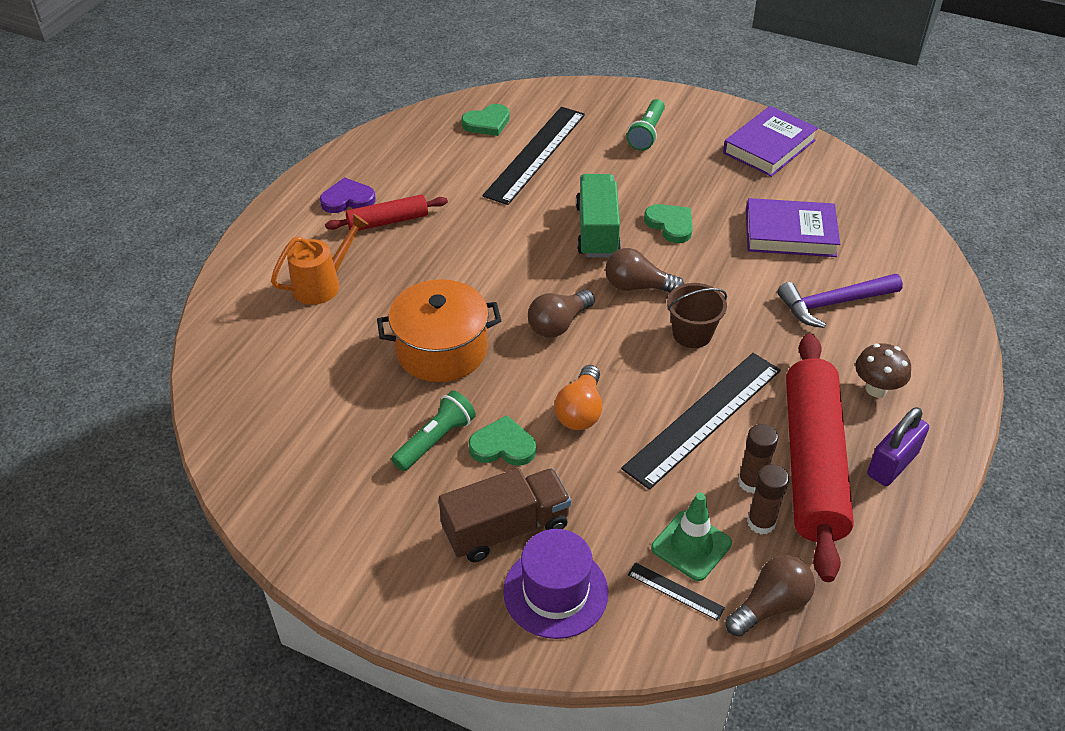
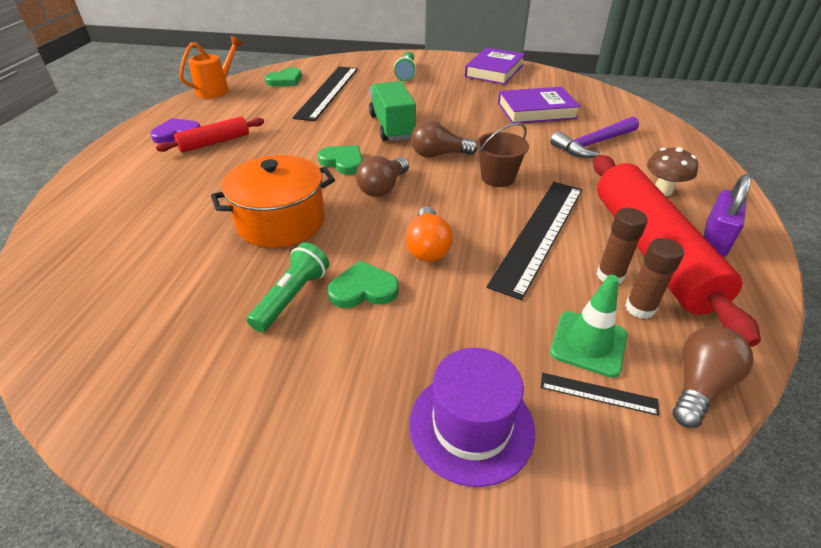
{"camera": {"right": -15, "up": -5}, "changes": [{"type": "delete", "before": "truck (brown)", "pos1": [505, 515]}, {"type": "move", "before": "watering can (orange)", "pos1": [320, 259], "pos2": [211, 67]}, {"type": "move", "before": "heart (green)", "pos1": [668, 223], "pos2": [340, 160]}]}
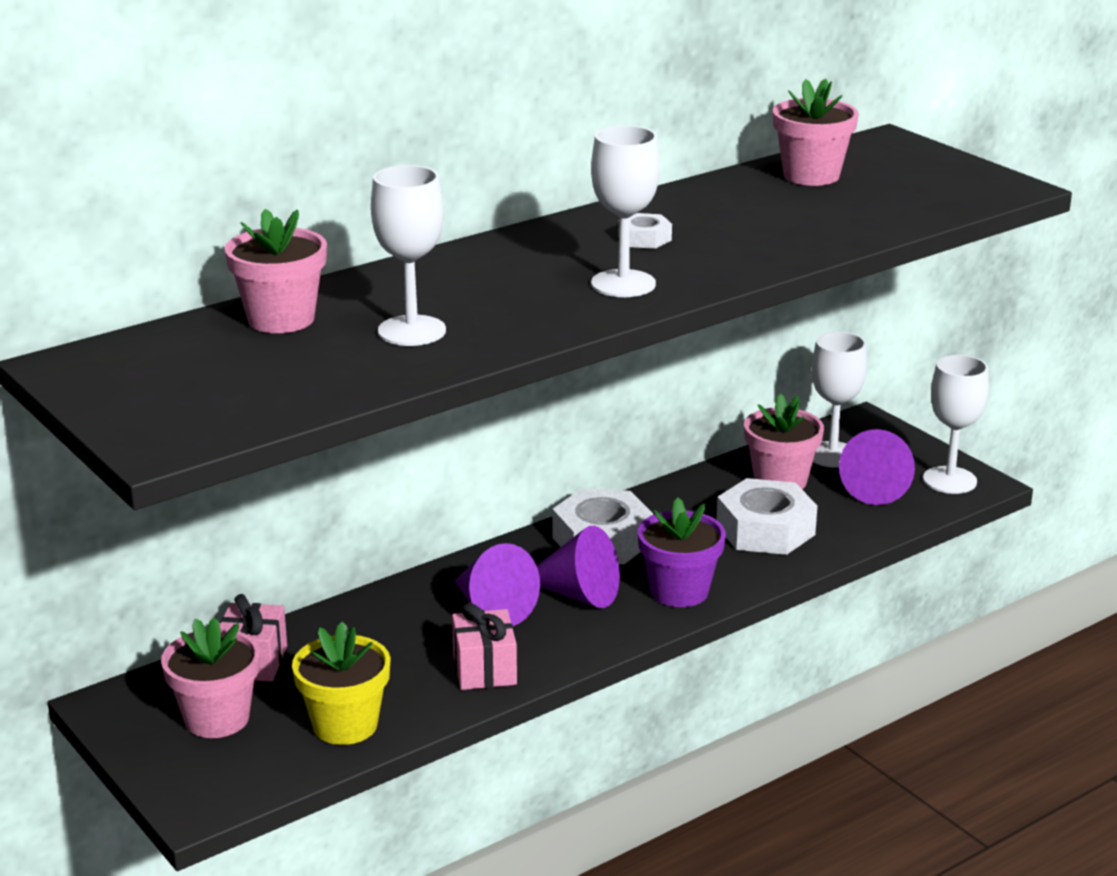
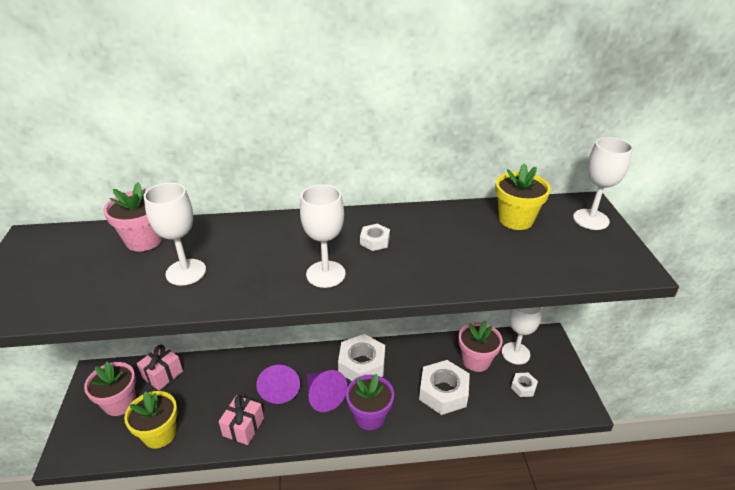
{"camera": {"right": 30, "up": 10}, "changes": [{"type": "move", "before": "goblet (white)", "pos1": [956, 424], "pos2": [603, 183]}, {"type": "replace", "before": "cone (purple)", "after": "nut (white)", "pos1": [877, 467], "pos2": [524, 385]}, {"type": "recolor", "before": "flower pot (pink)", "after": "flower pot (yellow)", "pos1": [816, 132], "pos2": [523, 196]}]}
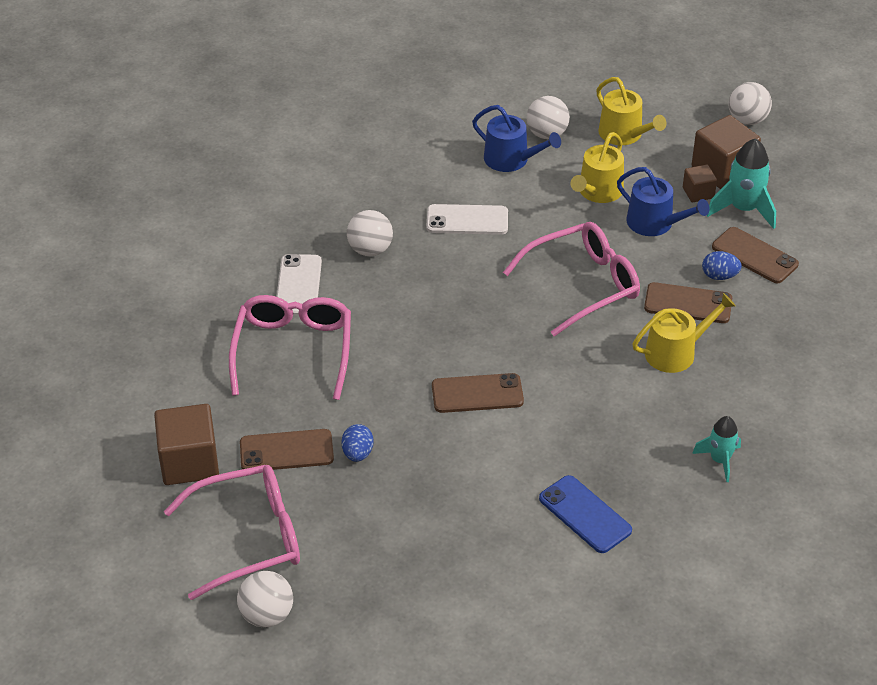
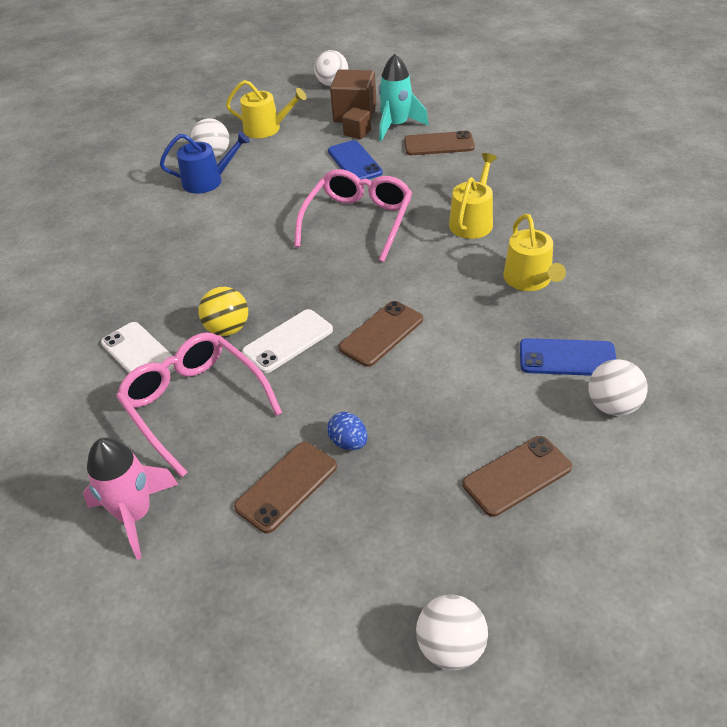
{"camera": {"right": -40, "up": 0}, "changes": [{"type": "delete", "before": "cube (brown)", "pos1": [186, 444]}, {"type": "delete", "before": "glasses (pink)", "pos1": [232, 532]}, {"type": "delete", "before": "rocket (turquoise)", "pos1": [716, 449]}, {"type": "delete", "before": "egg (blue)", "pos1": [722, 265]}, {"type": "insert", "after": "rocket (pink)", "pos2": [130, 499]}, {"type": "insert", "after": "ball (yellow)", "pos2": [223, 311]}, {"type": "move", "before": "ball (white)", "pos1": [370, 233], "pos2": [618, 387]}, {"type": "move", "before": "phone (white)", "pos1": [467, 219], "pos2": [287, 341]}, {"type": "move", "before": "watering can (yellow)", "pos1": [597, 167], "pos2": [534, 252]}, {"type": "move", "before": "phone (brown)", "pos1": [688, 302], "pos2": [517, 476]}, {"type": "replace", "before": "watering can (blue)", "after": "phone (blue)", "pos1": [663, 201], "pos2": [355, 160]}]}
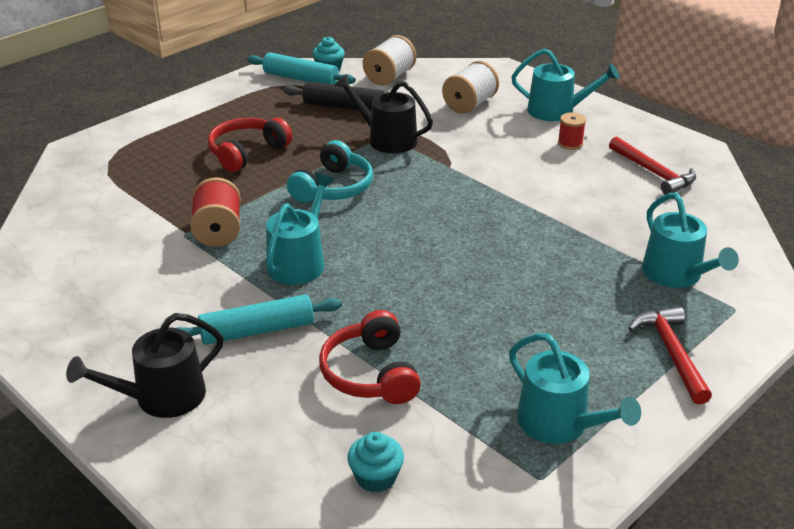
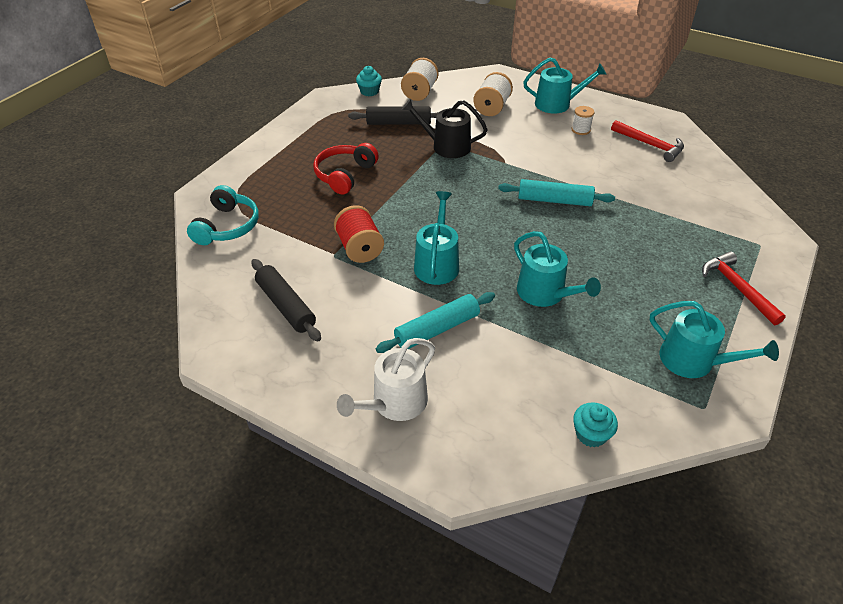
{"camera": {"right": -15, "up": 10}, "changes": [{"type": "delete", "before": "headphones (red)", "pos1": [370, 357]}, {"type": "insert", "after": "rolling pin (black)", "pos2": [286, 300]}, {"type": "move", "before": "rolling pin (turquoise)", "pos1": [301, 69], "pos2": [556, 192]}, {"type": "move", "before": "headphones (turquoise)", "pos1": [330, 171], "pos2": [223, 215]}, {"type": "move", "before": "watering can (turquoise)", "pos1": [690, 240], "pos2": [557, 269]}, {"type": "recolor", "before": "watering can (black)", "after": "watering can (white)", "pos1": [145, 365], "pos2": [386, 379]}, {"type": "recolor", "before": "spool (red)", "after": "spool (white)", "pos1": [572, 131], "pos2": [582, 120]}]}
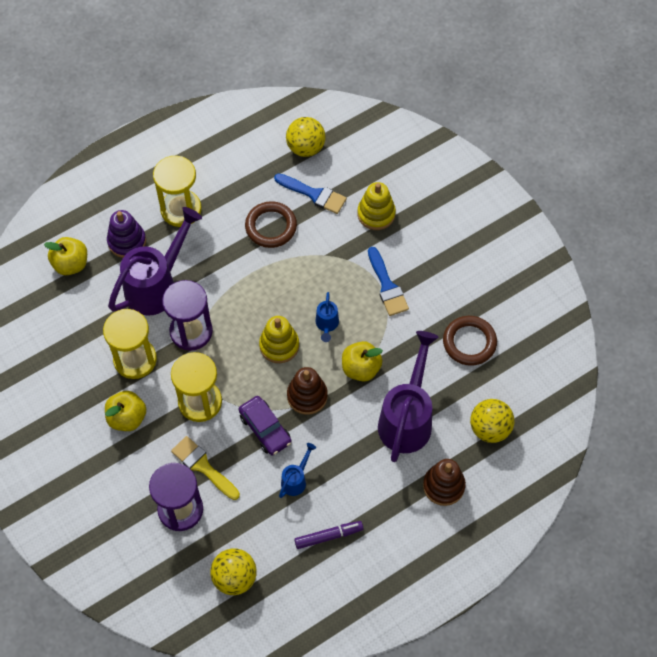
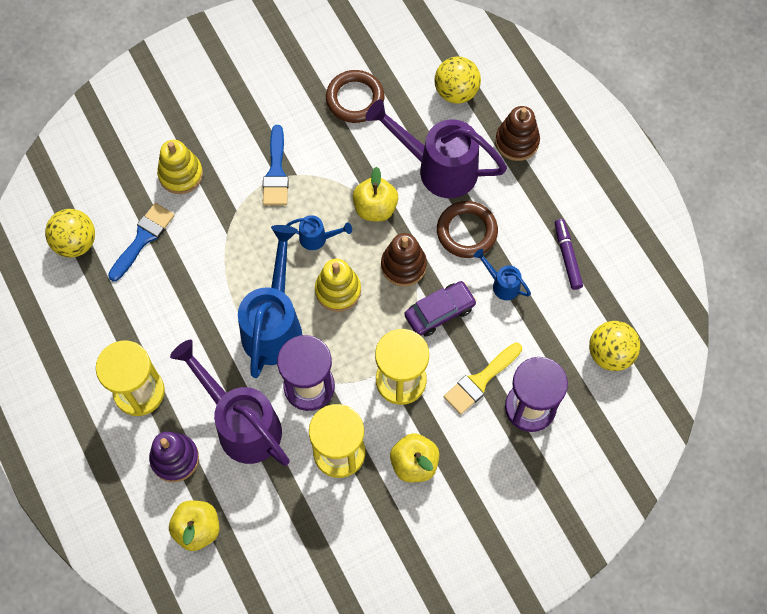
{"camera": {"right": -85, "up": 5}, "changes": [{"type": "insert", "after": "watering can (blue)", "pos2": [270, 301]}, {"type": "move", "before": "ring (brown)", "pos1": [271, 224], "pos2": [467, 229]}, {"type": "rotate", "before": "brush (blue)", "pos1": [388, 281], "pos2": [276, 165], "turn": 105}]}
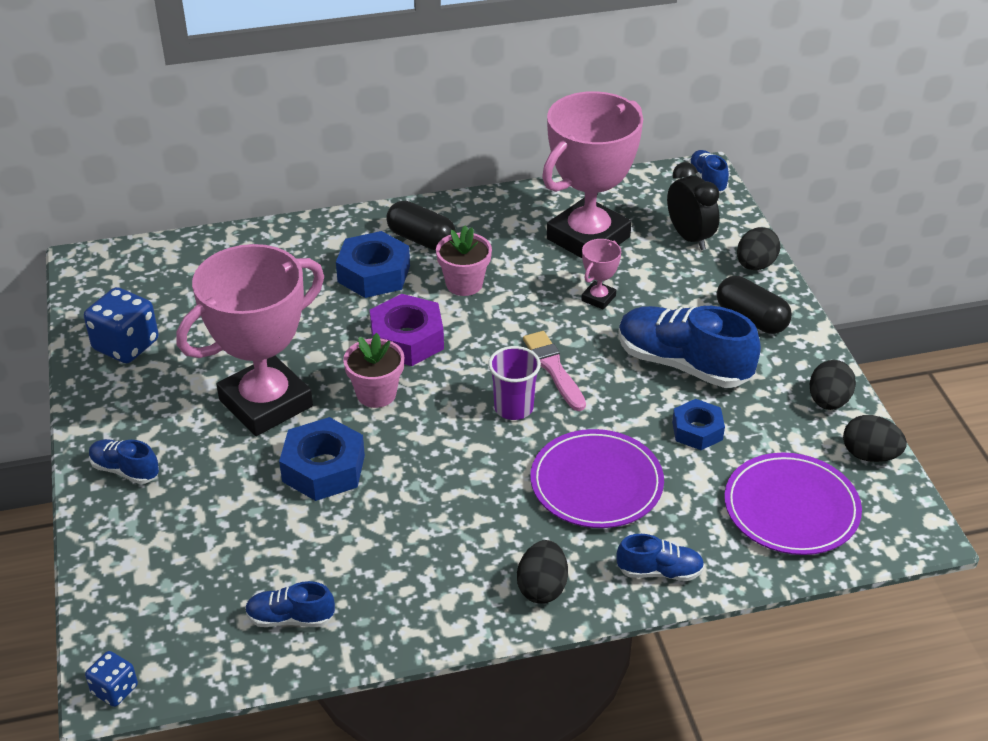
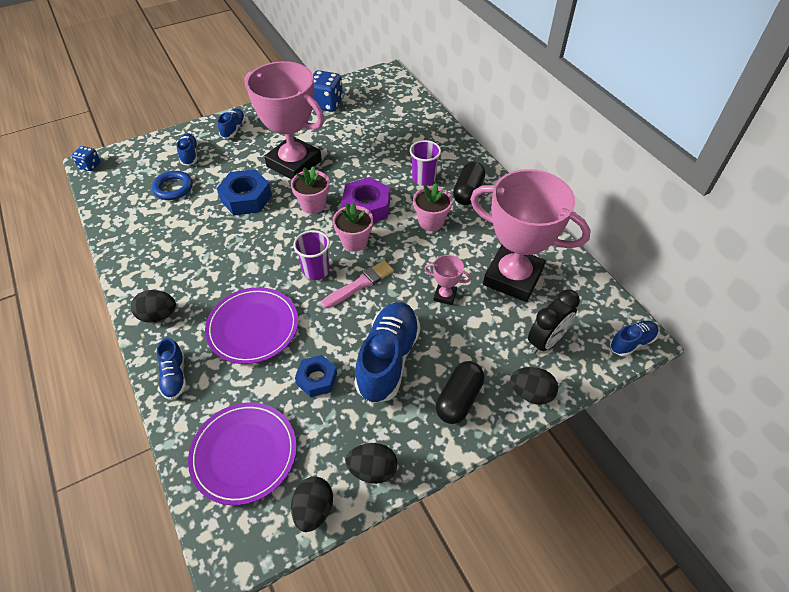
{"camera": {"right": 75, "up": 10}, "changes": [{"type": "insert", "after": "ring (blue)", "pos2": [172, 185]}, {"type": "insert", "after": "flower pot (pink)", "pos2": [353, 227]}, {"type": "move", "before": "shoe (blue)", "pos1": [290, 604], "pos2": [187, 149]}, {"type": "replace", "before": "nut (blue)", "after": "cup (purple)", "pos1": [373, 264], "pos2": [425, 163]}]}
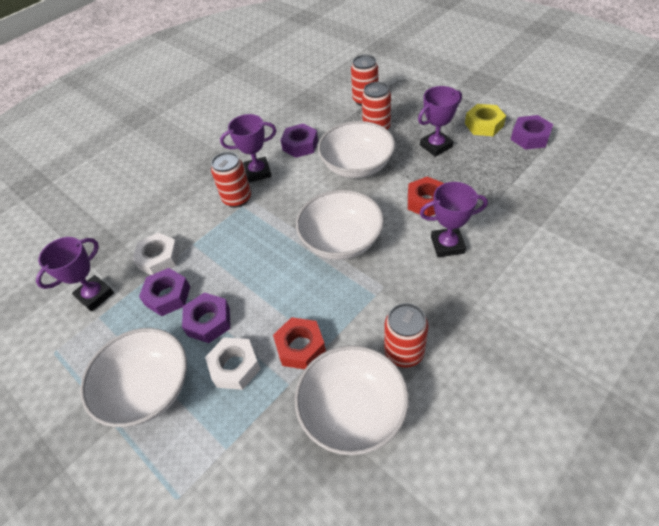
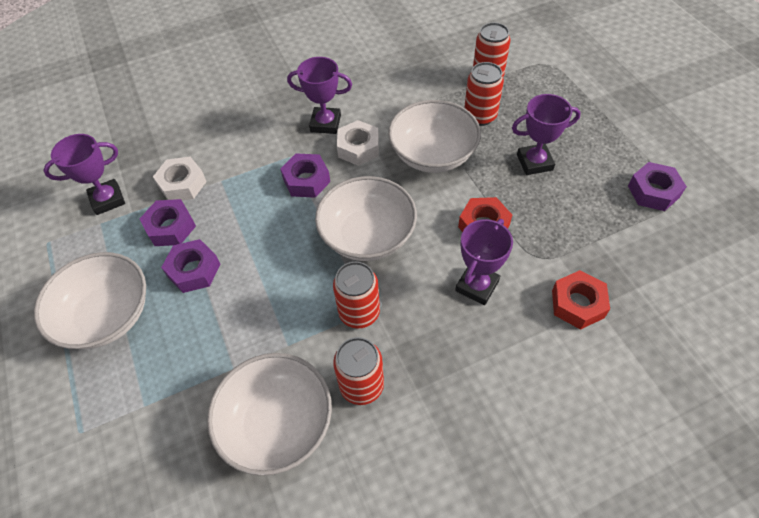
{"camera": {"right": 20, "up": 5}, "changes": [{"type": "delete", "before": "nut (yellow)", "pos1": [485, 120]}, {"type": "move", "before": "nut (white)", "pos1": [233, 363], "pos2": [358, 143]}, {"type": "move", "before": "can (red)", "pos1": [231, 180], "pos2": [356, 295]}, {"type": "move", "before": "nut (red)", "pos1": [299, 343], "pos2": [581, 300]}, {"type": "move", "before": "nut (purple)", "pos1": [299, 140], "pos2": [305, 175]}, {"type": "rotate", "before": "trophy (purple)", "pos1": [454, 219], "pos2": [484, 262], "turn": -75}]}
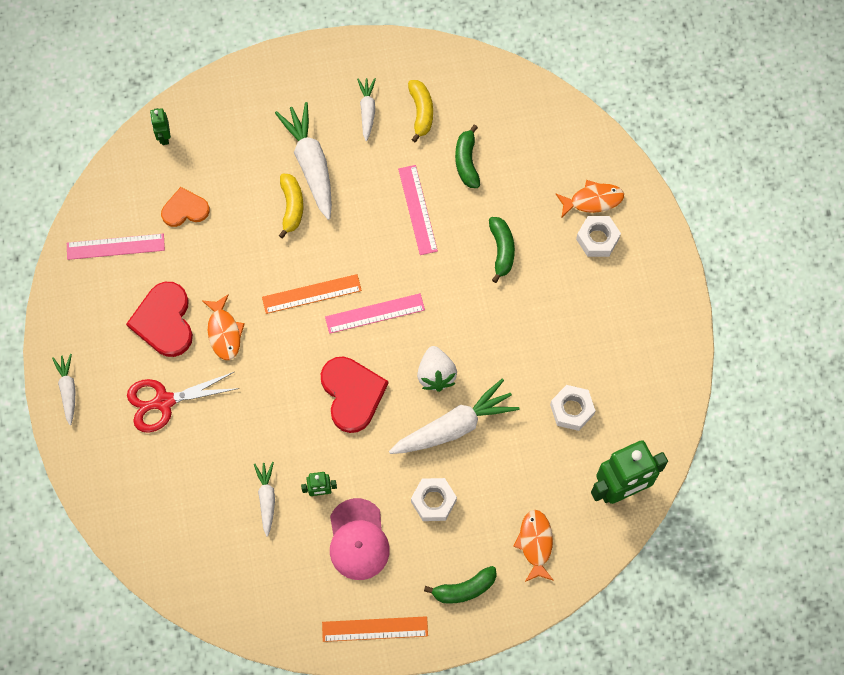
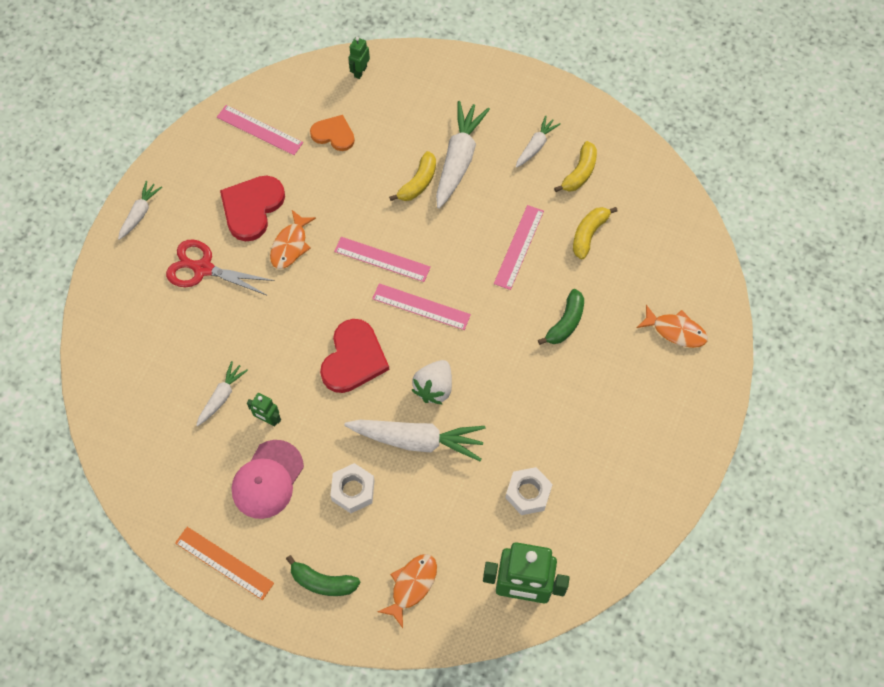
{"camera": {"right": 35, "up": -5}, "changes": [{"type": "delete", "before": "nut (white)", "pos1": [598, 236]}, {"type": "recolor", "before": "ruler (orange)", "after": "ruler (pink)", "pos1": [312, 294], "pos2": [382, 259]}, {"type": "recolor", "before": "banana (green)", "after": "banana (yellow)", "pos1": [467, 156], "pos2": [595, 233]}]}
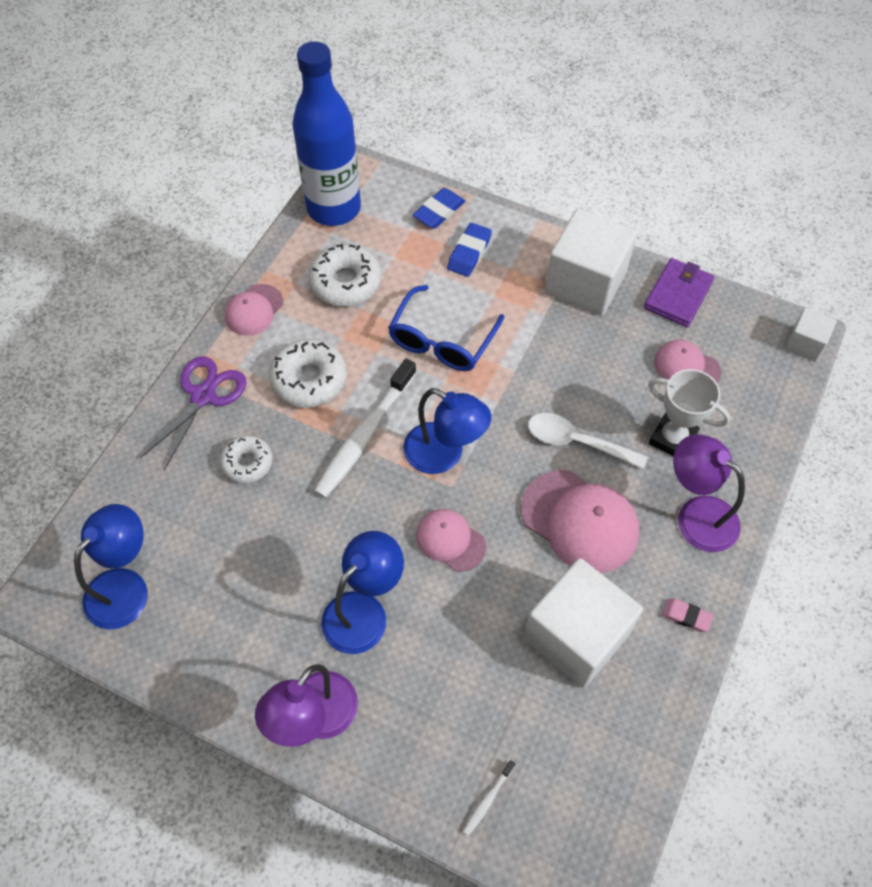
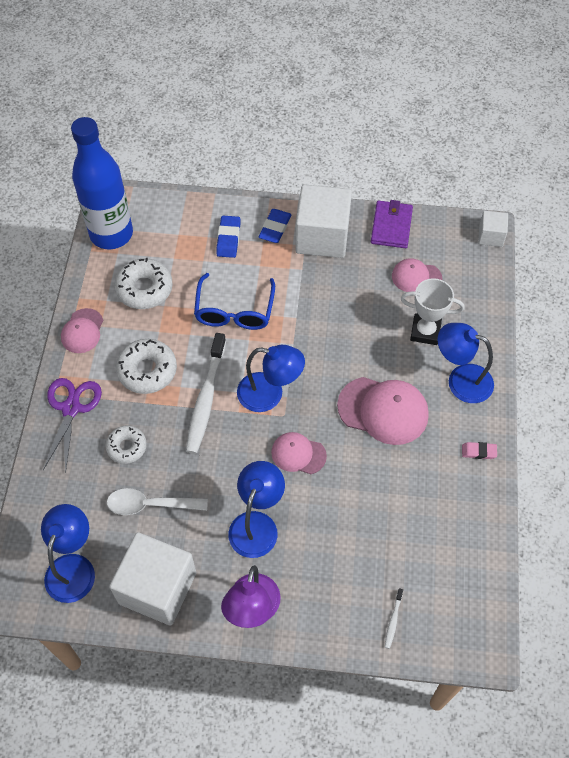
{"camera": {"right": -20, "up": 0}, "changes": [{"type": "move", "before": "eraser (blue)", "pos1": [439, 208], "pos2": [275, 226]}, {"type": "move", "before": "cube (white)", "pos1": [583, 623], "pos2": [152, 579]}, {"type": "move", "before": "spoon (white)", "pos1": [588, 441], "pos2": [157, 501]}, {"type": "recolor", "before": "lamp (purple)", "after": "lamp (blue)", "pos1": [709, 493], "pos2": [466, 363]}]}
